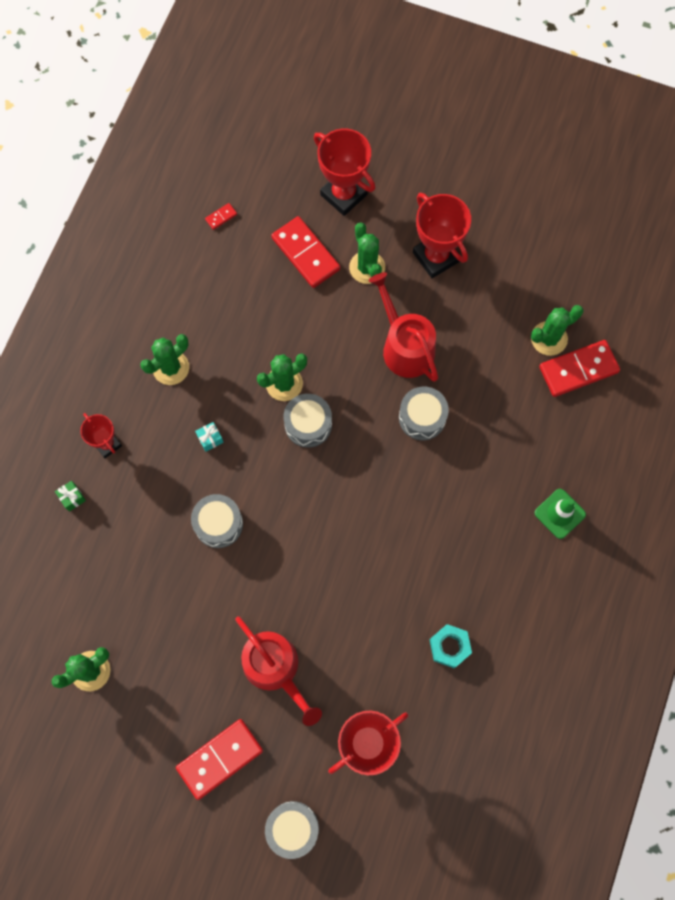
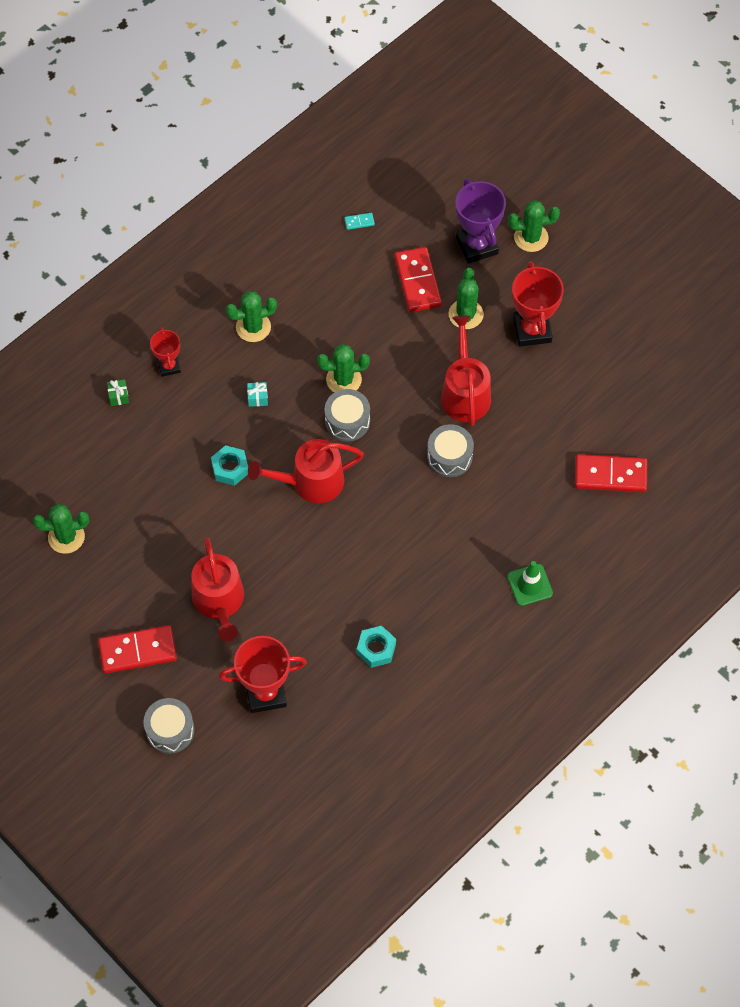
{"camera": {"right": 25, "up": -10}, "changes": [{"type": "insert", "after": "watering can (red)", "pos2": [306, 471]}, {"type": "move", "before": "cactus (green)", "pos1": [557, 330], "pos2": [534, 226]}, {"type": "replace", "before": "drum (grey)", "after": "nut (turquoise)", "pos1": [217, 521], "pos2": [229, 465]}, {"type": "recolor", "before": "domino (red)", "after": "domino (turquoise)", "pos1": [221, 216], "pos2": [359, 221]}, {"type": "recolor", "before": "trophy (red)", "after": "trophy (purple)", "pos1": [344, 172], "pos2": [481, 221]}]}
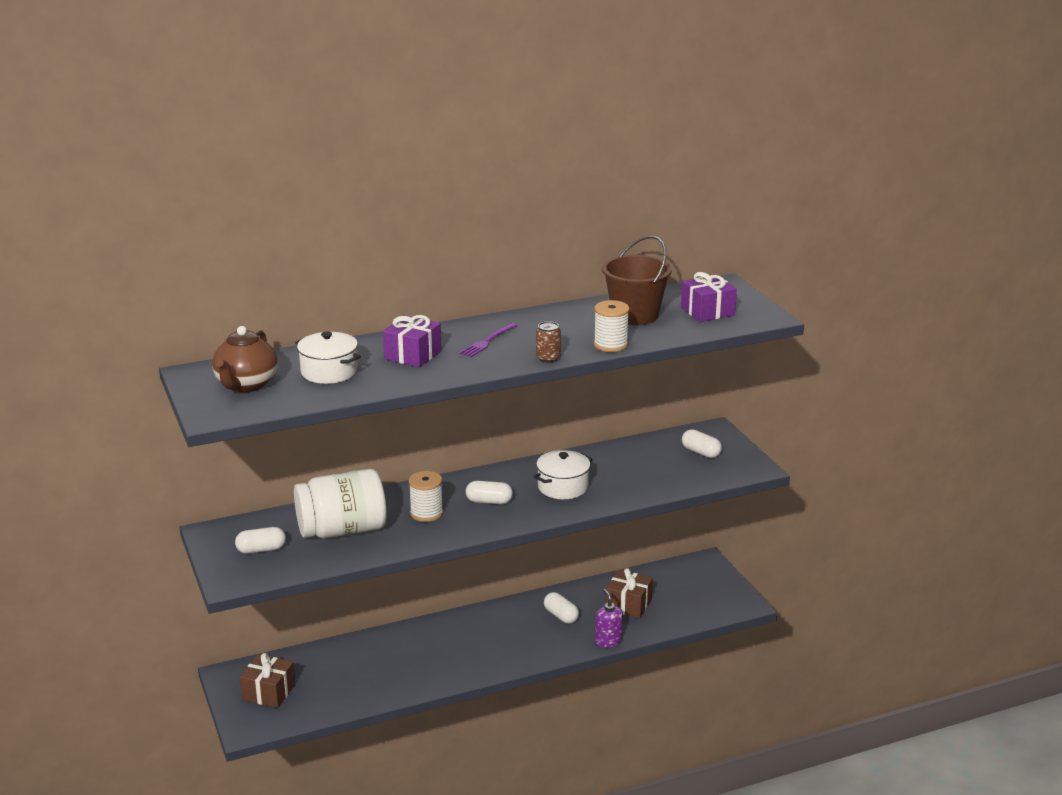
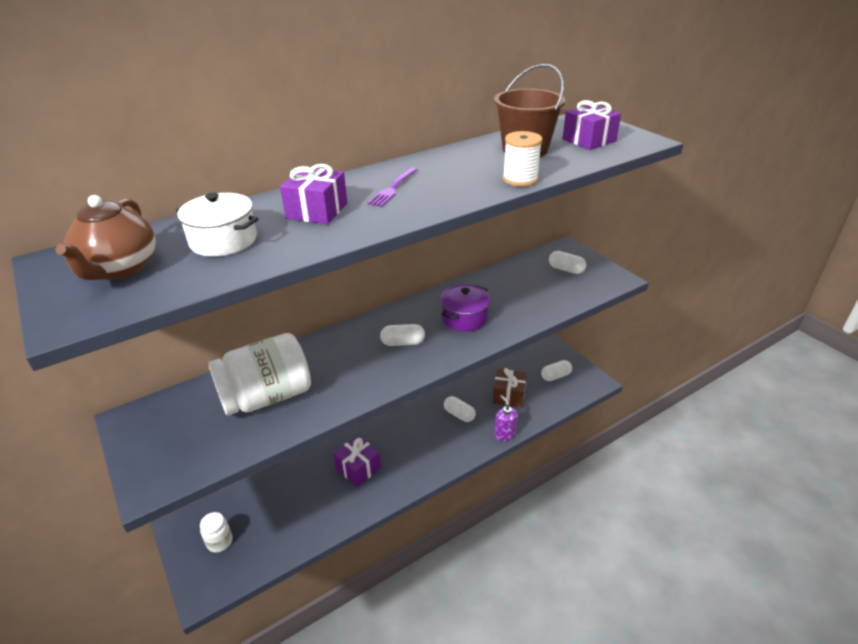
{"camera": {"right": -10, "up": 10}, "changes": [{"type": "delete", "before": "spool (white)", "pos1": [426, 496]}, {"type": "delete", "before": "can (brown)", "pos1": [548, 342]}, {"type": "insert", "after": "gift (purple)", "pos2": [357, 461]}, {"type": "move", "before": "capsule (white)", "pos1": [260, 540], "pos2": [556, 370]}, {"type": "replace", "before": "gift (brown)", "after": "jar (white)", "pos1": [267, 680], "pos2": [216, 532]}, {"type": "recolor", "before": "pot (white)", "after": "pot (purple)", "pos1": [563, 474], "pos2": [465, 308]}]}
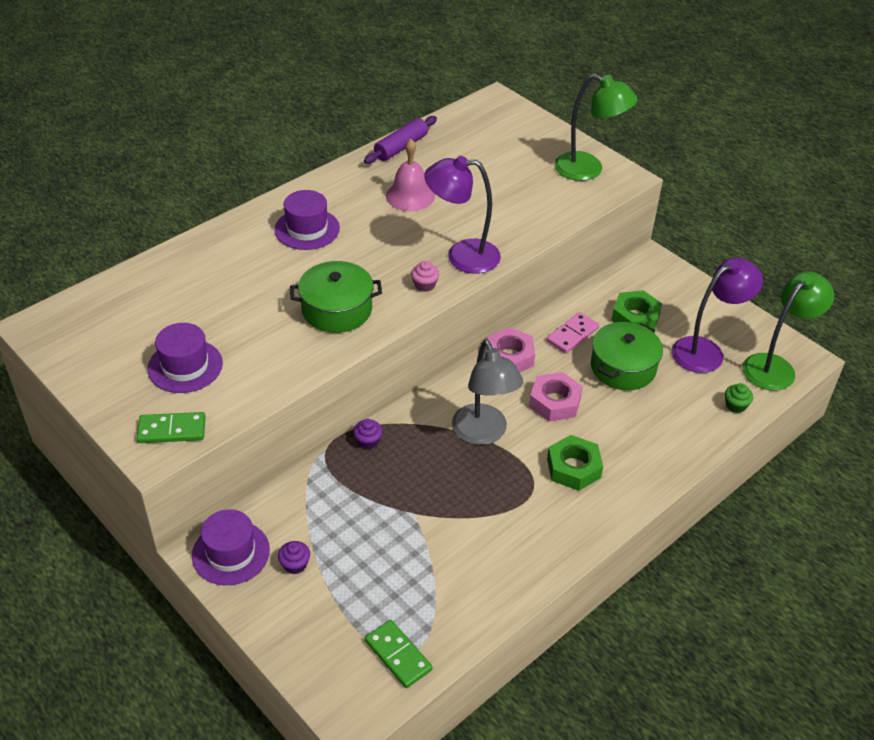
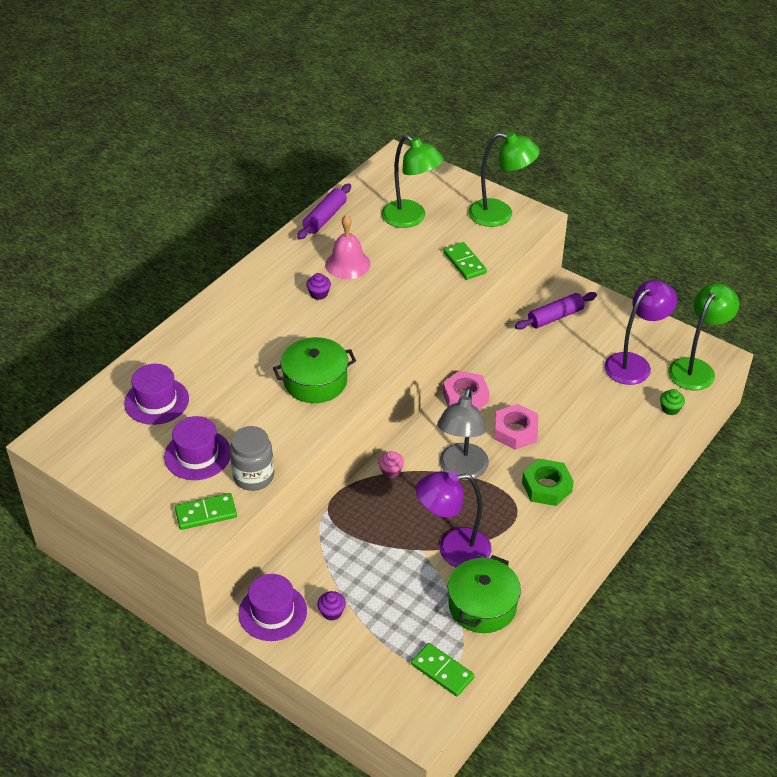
{"camera": {"right": -10, "up": 0}, "changes": [{"type": "delete", "before": "domino (pink)", "pos1": [572, 333]}, {"type": "delete", "before": "nut (green)", "pos1": [636, 310]}, {"type": "insert", "after": "jar (grey)", "pos2": [252, 458]}, {"type": "insert", "after": "lamp (green)", "pos2": [412, 181]}, {"type": "insert", "after": "domino (green)", "pos2": [465, 261]}, {"type": "insert", "after": "rolling pin (purple)", "pos2": [556, 311]}, {"type": "move", "before": "hat (purple)", "pos1": [307, 220], "pos2": [156, 394]}, {"type": "move", "before": "cupcake (purple)", "pos1": [368, 434], "pos2": [318, 286]}, {"type": "move", "before": "cupcake (pink)", "pos1": [425, 276], "pos2": [391, 464]}, {"type": "move", "before": "lamp (purple)", "pos1": [462, 215], "pos2": [453, 519]}, {"type": "move", "before": "pot (green)", "pos1": [627, 356], "pos2": [484, 594]}, {"type": "rotate", "before": "lamp (grey)", "pos1": [487, 392], "pos2": [463, 434], "turn": 45}]}
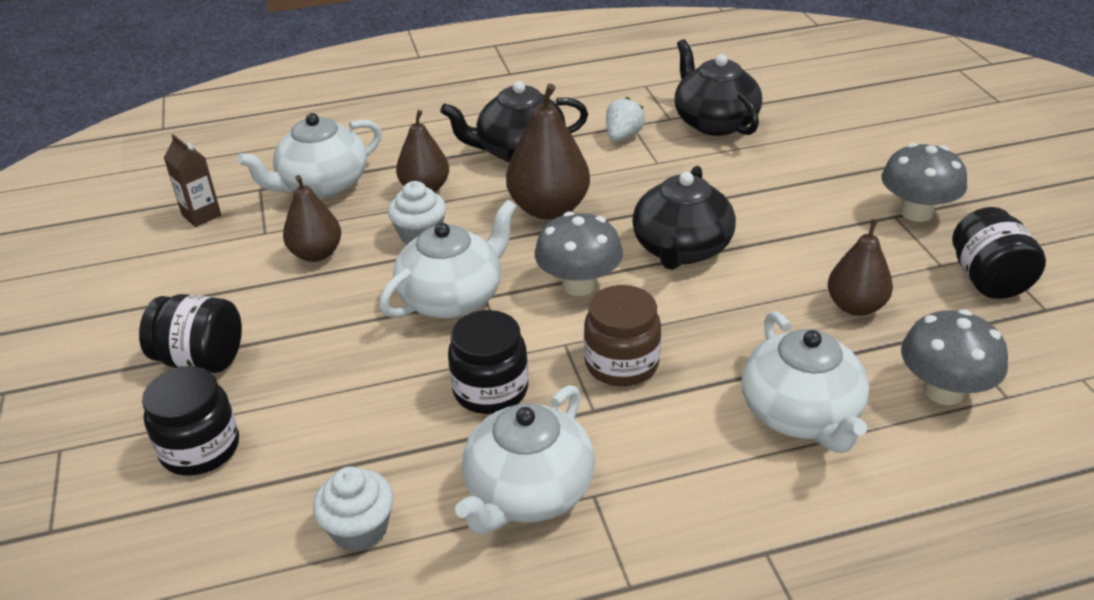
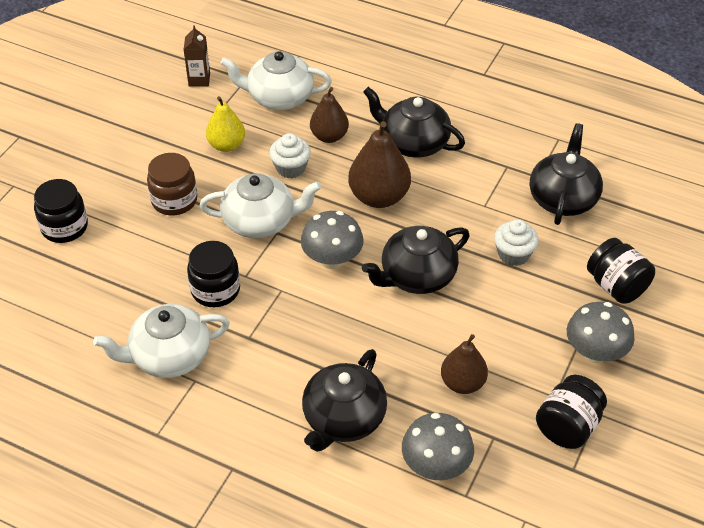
{"camera": {"right": 40, "up": 10}, "changes": [{"type": "delete", "before": "strawberry (white)", "pos1": [625, 119]}, {"type": "move", "before": "jar (black)", "pos1": [190, 333], "pos2": [621, 271]}, {"type": "move", "before": "cupcake (white)", "pos1": [353, 509], "pos2": [516, 242]}, {"type": "move", "before": "jar (brown)", "pos1": [622, 335], "pos2": [172, 184]}, {"type": "recolor", "before": "pear (brown)", "after": "pear (yellow)", "pos1": [312, 218], "pos2": [225, 124]}, {"type": "recolor", "before": "teapot (white)", "after": "teapot (black)", "pos1": [805, 382], "pos2": [344, 400]}]}
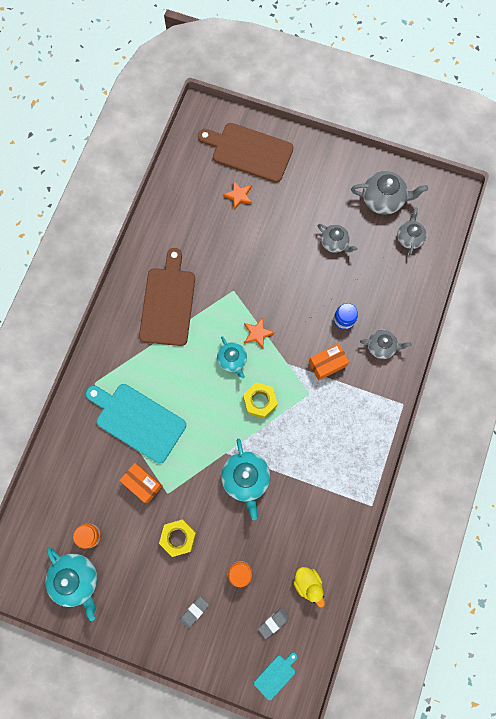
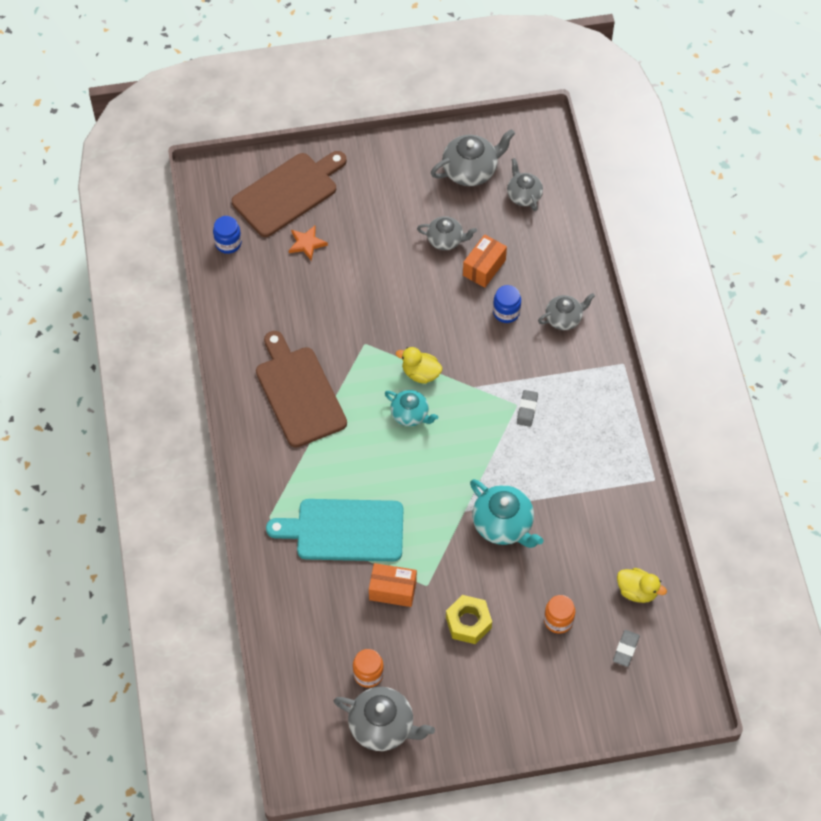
{"camera": {"right": -30, "up": -15}, "changes": [{"type": "delete", "before": "nut (yellow)", "pos1": [260, 400]}, {"type": "delete", "before": "cutting board (turquoise)", "pos1": [275, 676]}, {"type": "insert", "after": "jar (blue)", "pos2": [227, 235]}, {"type": "move", "before": "eraser (grey)", "pos1": [194, 612], "pos2": [527, 408]}, {"type": "move", "before": "box (orange)", "pos1": [329, 362], "pos2": [485, 261]}, {"type": "replace", "before": "star (orange)", "after": "duck (yellow)", "pos1": [259, 333], "pos2": [419, 365]}, {"type": "recolor", "before": "teapot (turquoise)", "after": "teapot (grey)", "pos1": [71, 584], "pos2": [384, 719]}, {"type": "rotate", "before": "cutting board (brown)", "pos1": [246, 153], "pos2": [289, 194], "turn": 150}]}
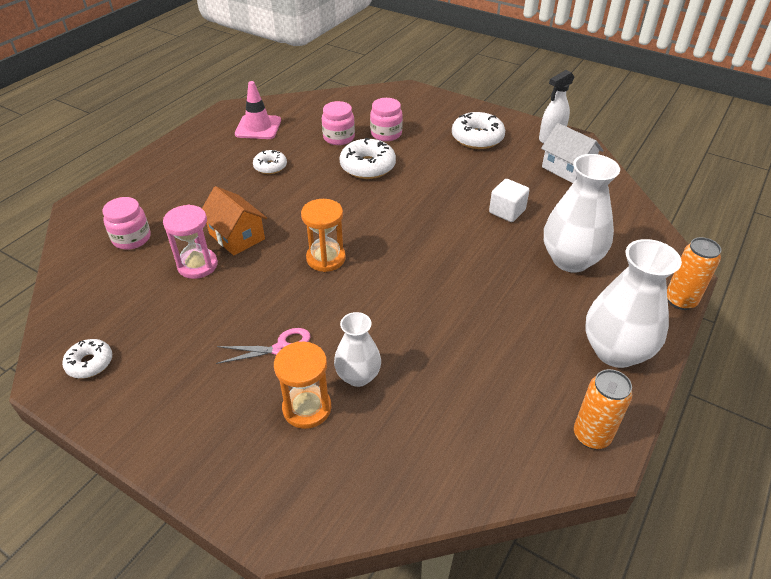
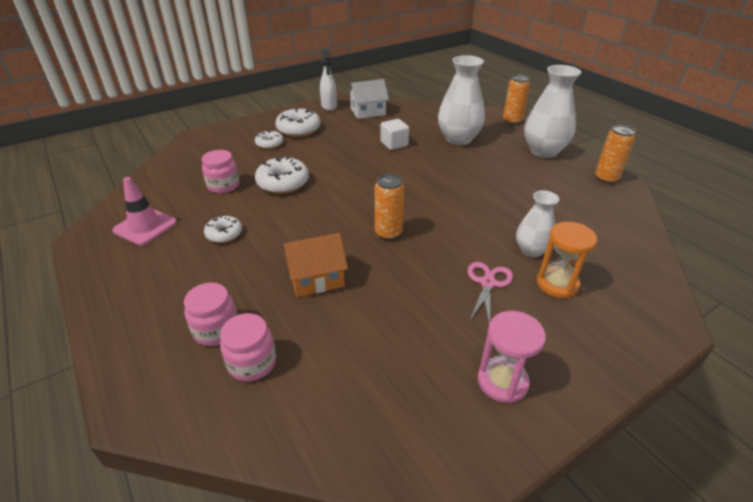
{"camera": {"right": -65, "up": -5}, "changes": [{"type": "move", "before": "donut (white)", "pos1": [87, 358], "pos2": [269, 139]}, {"type": "move", "before": "hourglass (pink)", "pos1": [190, 242], "pos2": [512, 357]}, {"type": "move", "before": "jar (pink)", "pos1": [386, 119], "pos2": [210, 314]}, {"type": "replace", "before": "hourglass (orange)", "after": "can (orange)", "pos1": [323, 235], "pos2": [389, 207]}]}
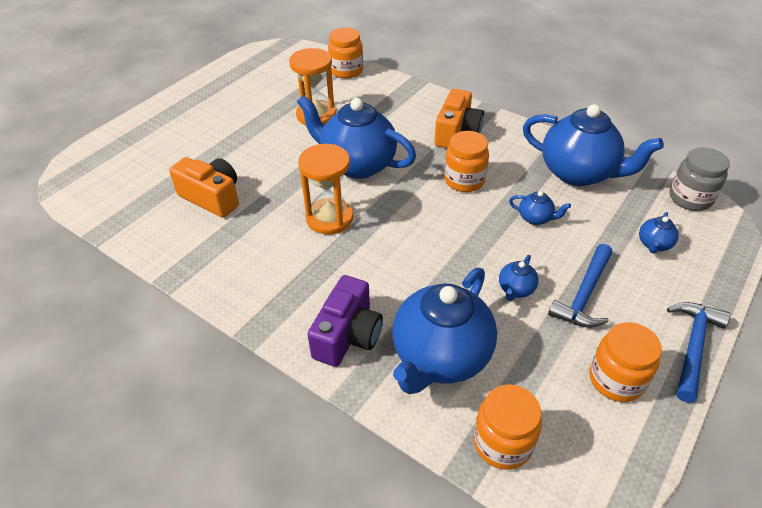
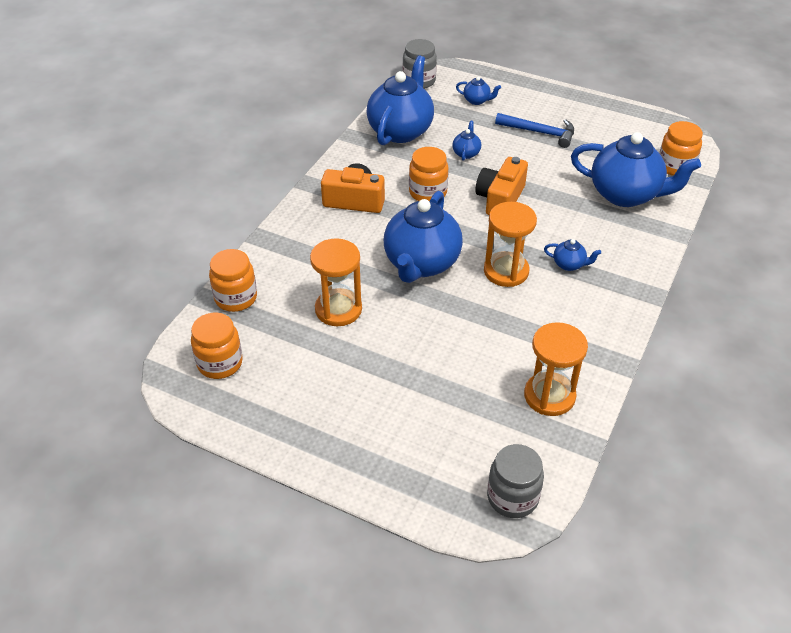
{"camera": {"right": -100, "up": 0}, "changes": [{"type": "delete", "before": "camera (purple)", "pos1": [345, 321]}, {"type": "delete", "before": "hammer (blue)", "pos1": [698, 352]}, {"type": "insert", "after": "jar (grey)", "pos2": [515, 481]}, {"type": "insert", "after": "hourglass (orange)", "pos2": [556, 369]}, {"type": "move", "before": "camera (orange)", "pos1": [204, 187], "pos2": [501, 186]}, {"type": "move", "before": "teapot (blue)", "pos1": [519, 278], "pos2": [572, 255]}, {"type": "move", "before": "jar (orange)", "pos1": [625, 362], "pos2": [217, 346]}]}
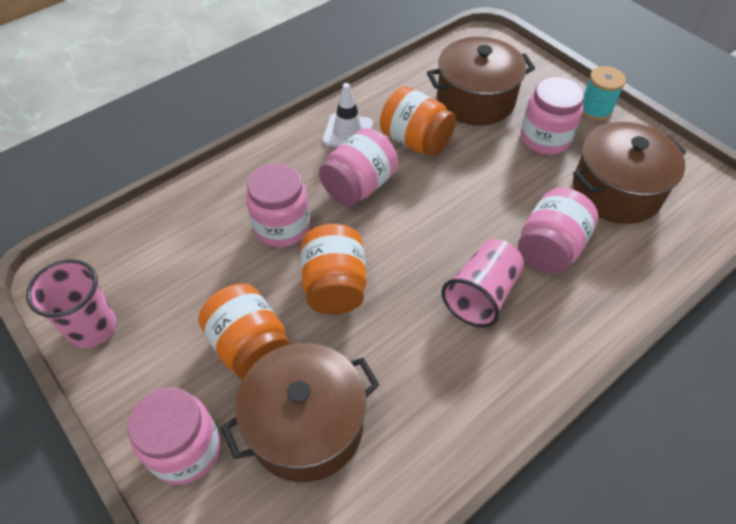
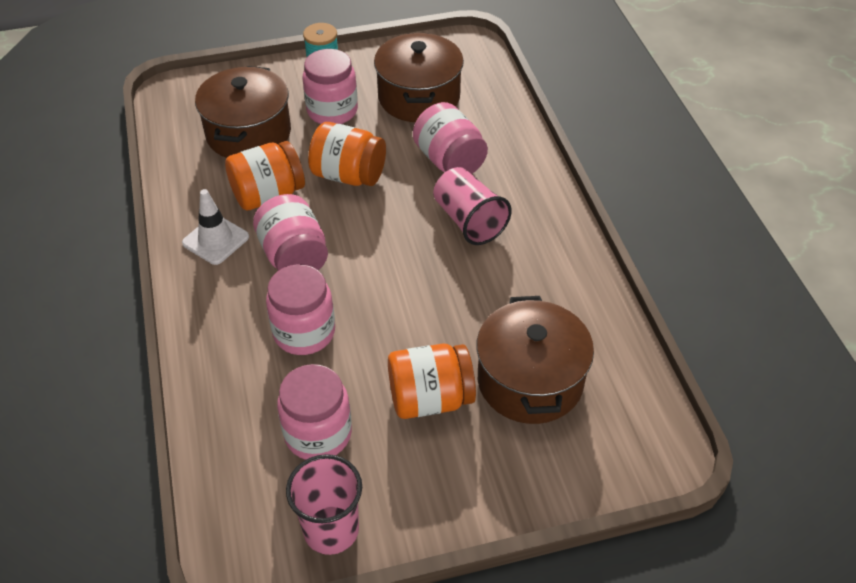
{"camera": {"right": -65, "up": -5}, "changes": [{"type": "move", "before": "jar (pink)", "pos1": [174, 435], "pos2": [314, 412]}, {"type": "move", "before": "jar (orange)", "pos1": [333, 269], "pos2": [347, 154]}]}
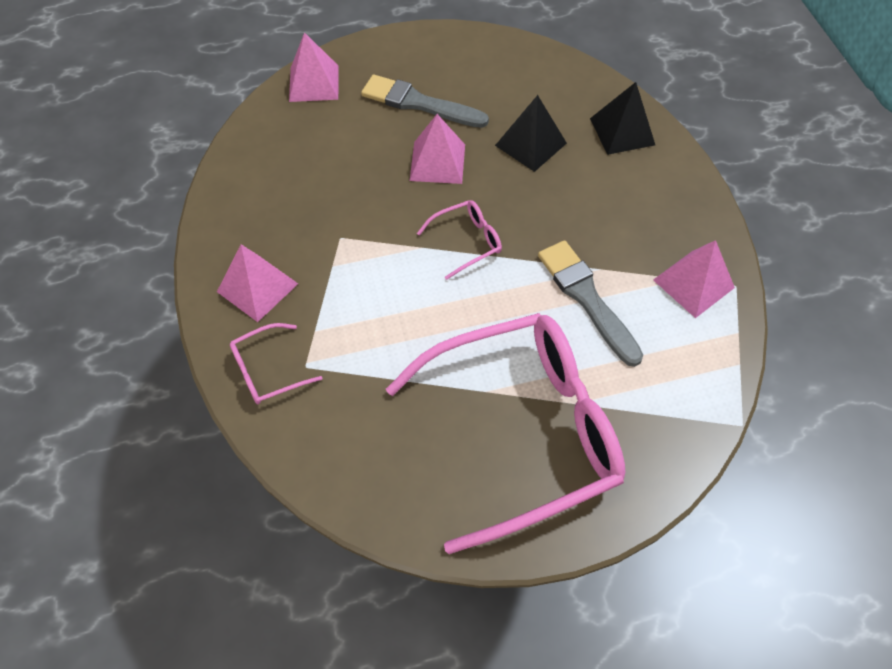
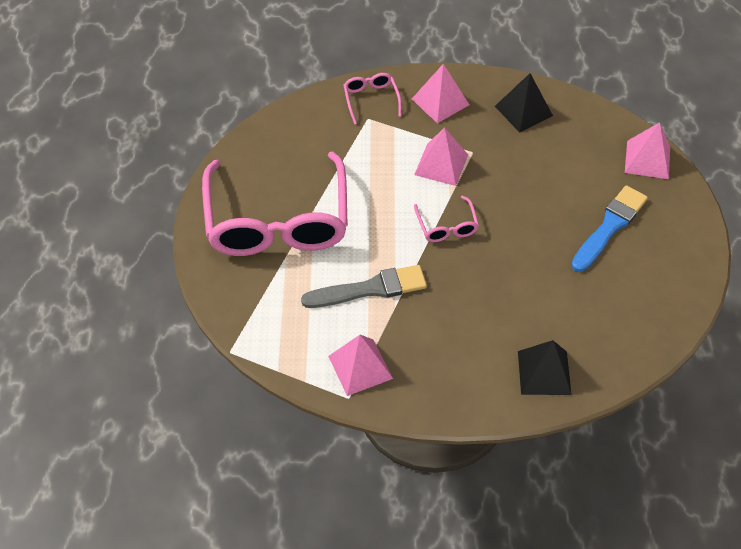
{"camera": {"right": 105, "up": -5}, "changes": [{"type": "move", "before": "pyramid (pink)", "pos1": [437, 149], "pos2": [441, 156]}, {"type": "move", "before": "pyramid (black)", "pos1": [531, 133], "pos2": [524, 103]}, {"type": "recolor", "before": "brush (grey)", "after": "brush (blue)", "pos1": [425, 101], "pos2": [609, 228]}]}
